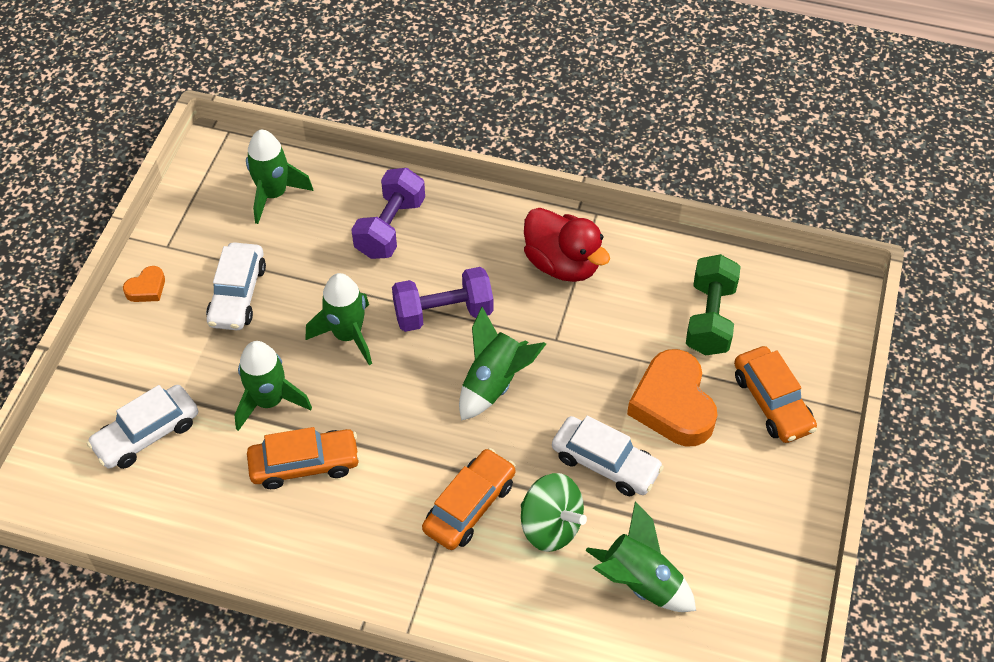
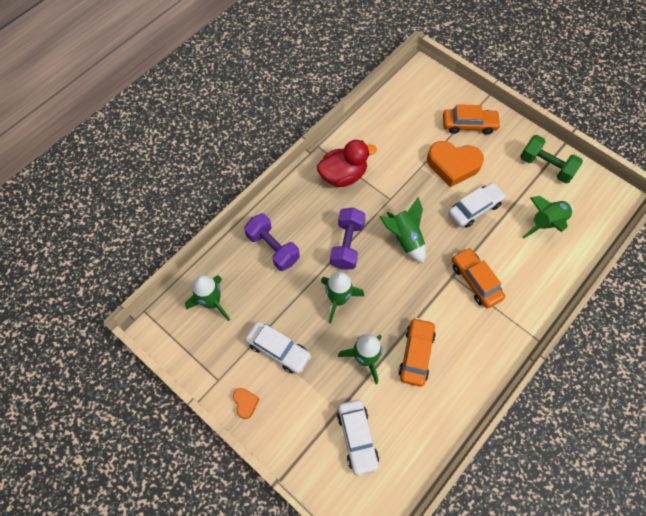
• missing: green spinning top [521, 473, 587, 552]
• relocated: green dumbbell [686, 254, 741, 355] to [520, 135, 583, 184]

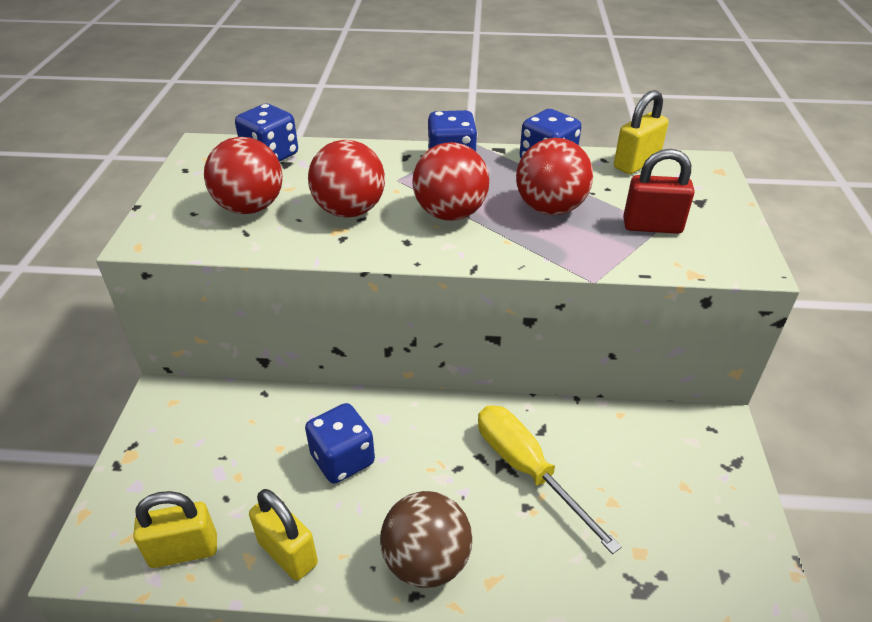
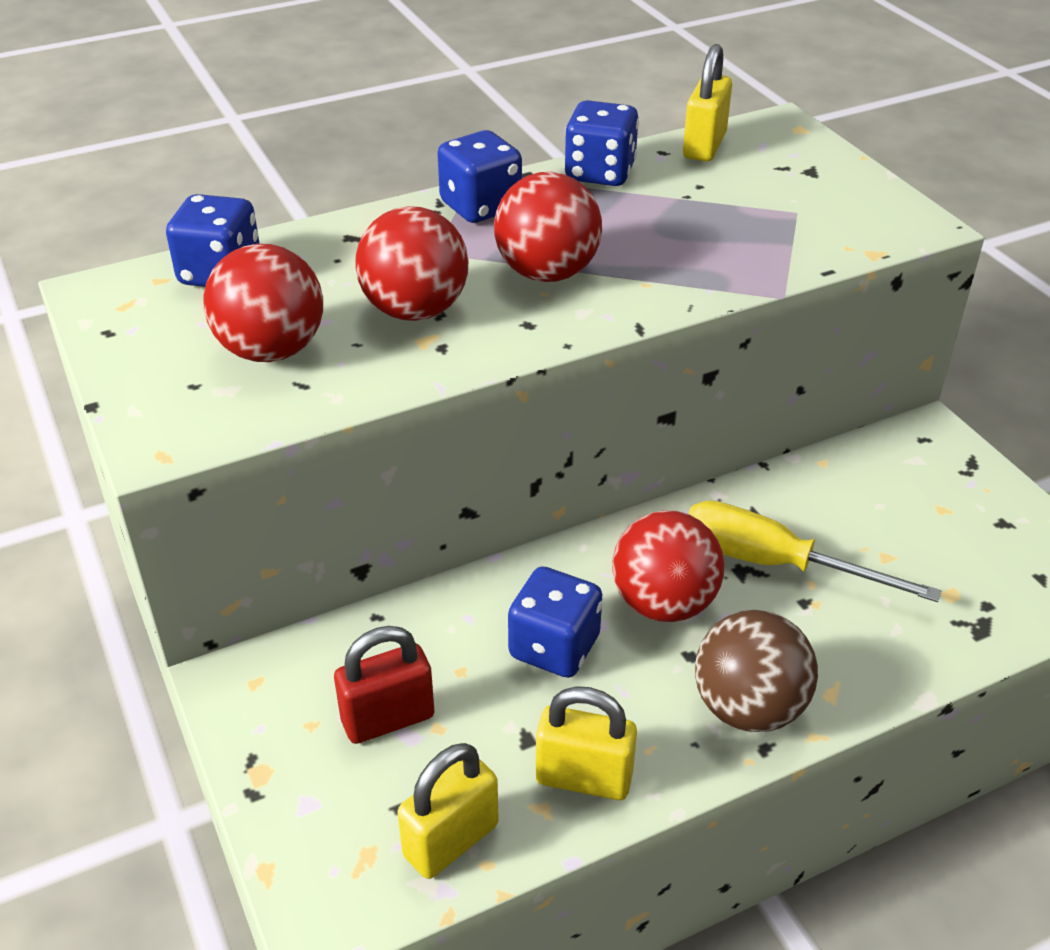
• relocated: red ball [516, 138, 593, 215] to [612, 510, 725, 622]
• relocated: red padlock [623, 149, 695, 234] to [334, 626, 435, 744]

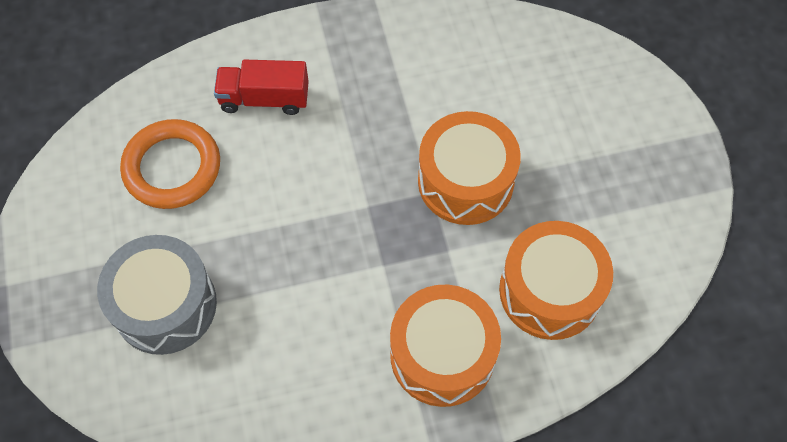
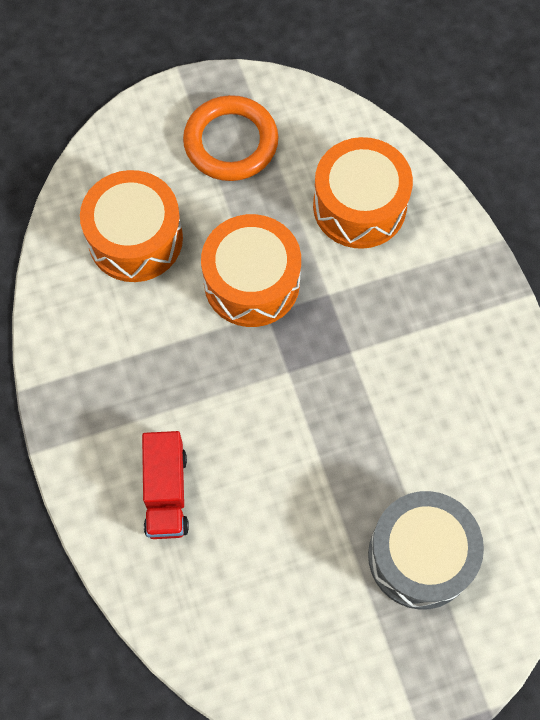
• relocated: orange ring [120, 119, 220, 209] to [183, 95, 278, 181]
• relocated: orange drum [390, 285, 501, 407] to [80, 170, 183, 282]

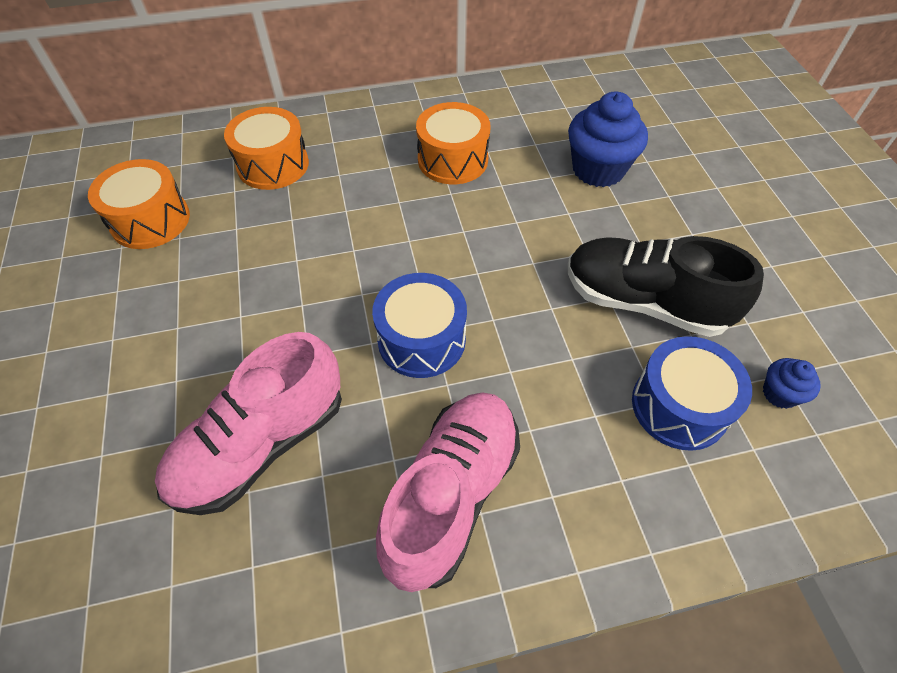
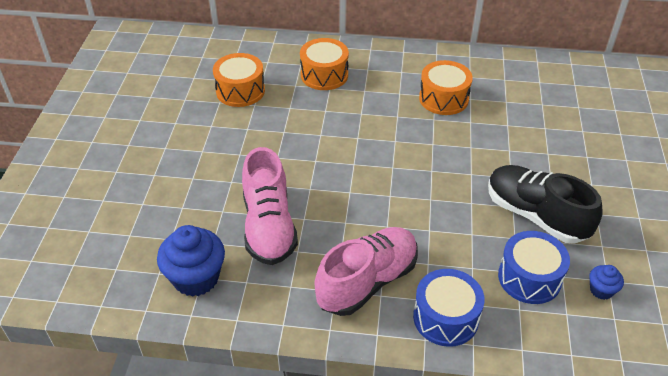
• relocated: blue drum [372, 273, 467, 378] to [413, 269, 485, 347]
• relocated: blue cupcake [568, 91, 648, 187] to [157, 225, 225, 297]
• spun: pink shoe [155, 332, 342, 515] = [242, 147, 298, 265] 75 degrees counterclockwise

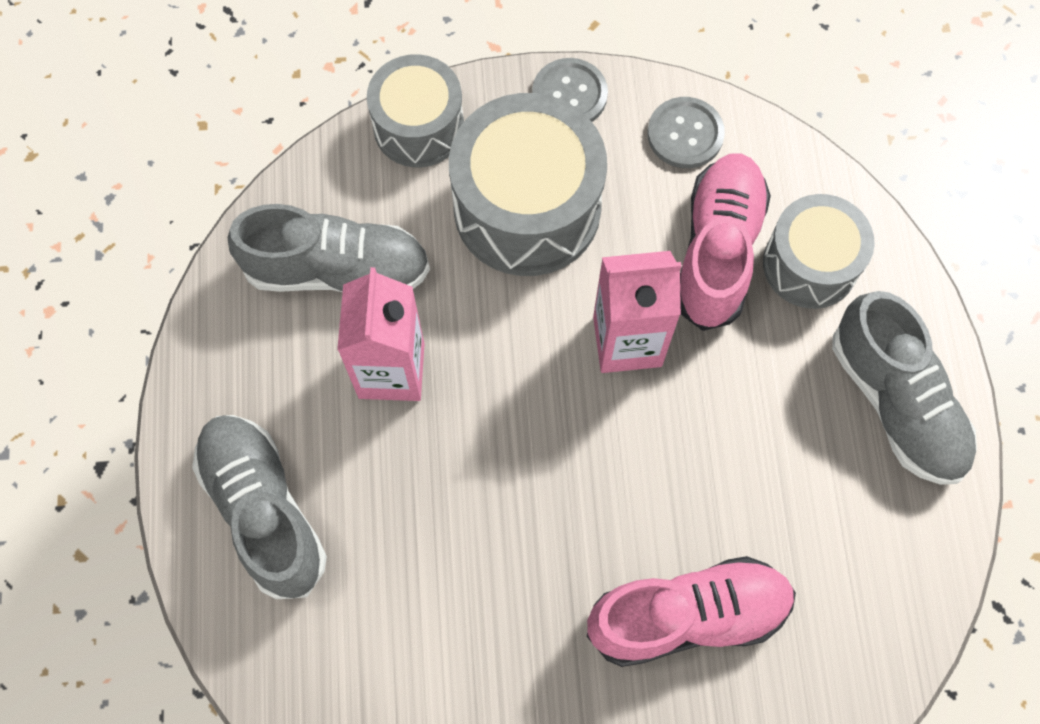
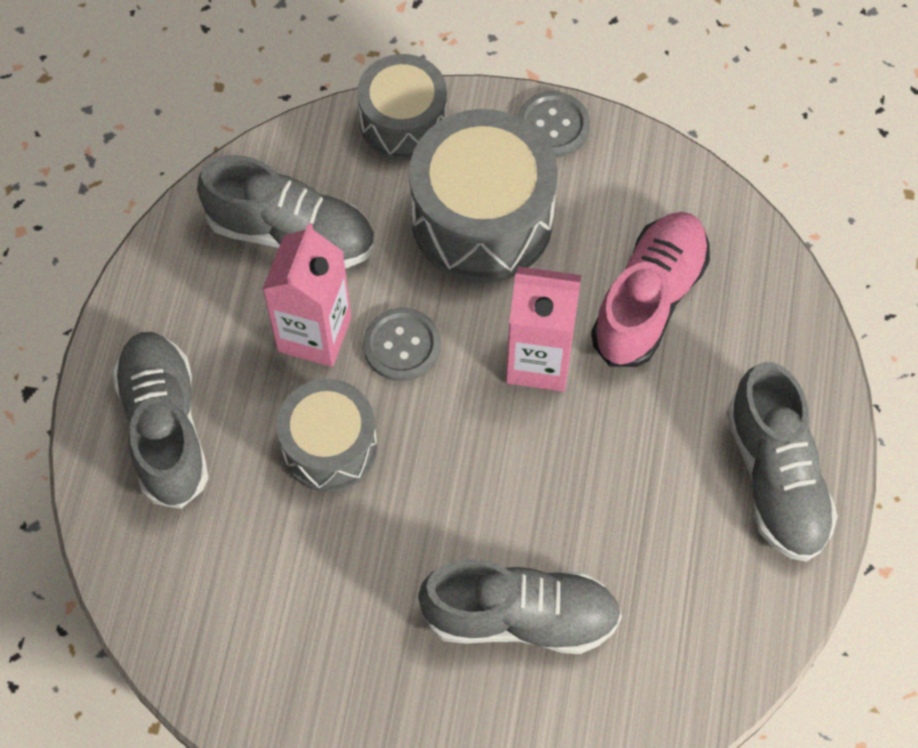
• relocated: grey button [647, 97, 725, 168] to [363, 308, 441, 381]
• relocated: grey drum [763, 194, 875, 309] to [276, 379, 377, 492]
• colour: pink shoe [587, 556, 796, 667] to grey shoe [418, 559, 622, 654]

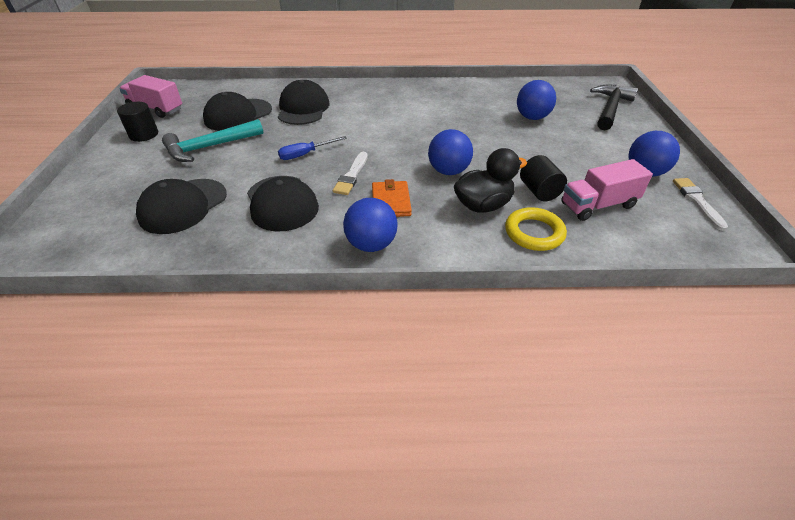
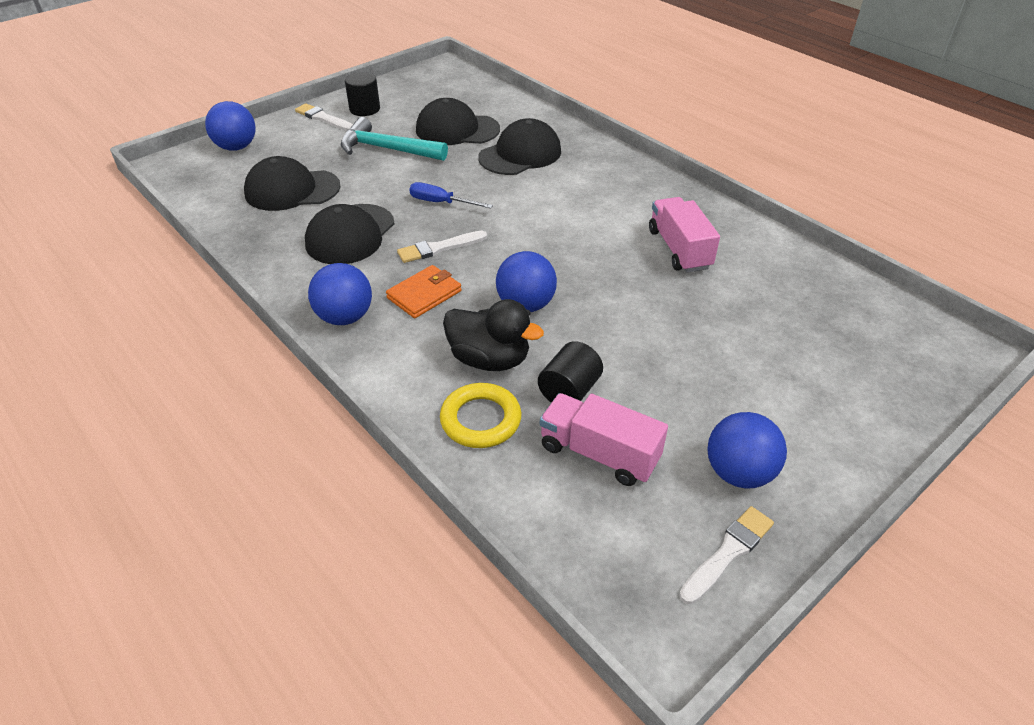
• missing: black hammer [590, 85, 638, 130]
• appeared: white brush [295, 103, 353, 131]
• relocated: pink truck [119, 75, 182, 118] to [649, 197, 720, 273]
• relocated: blue ball [517, 80, 556, 120] to [205, 101, 255, 151]

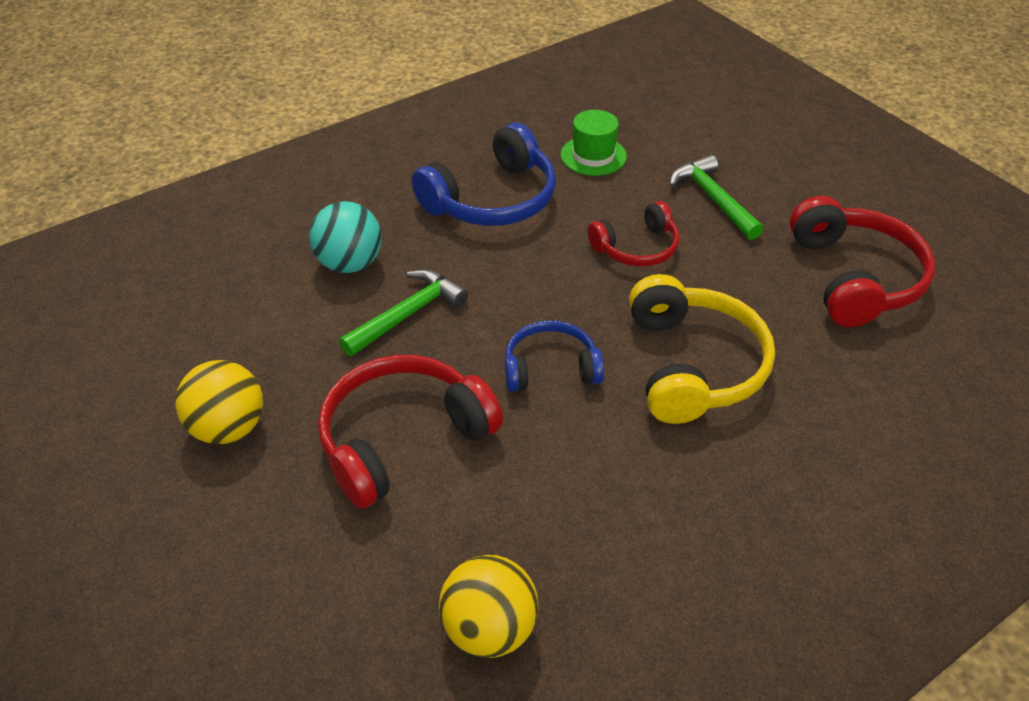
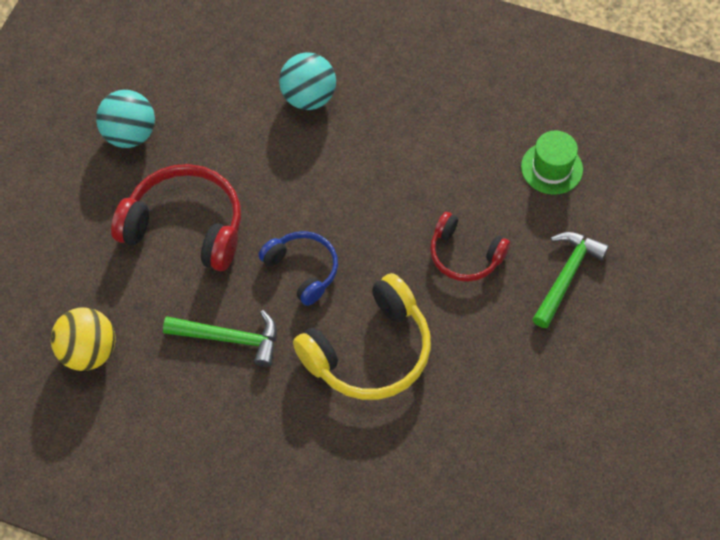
• missing: blue headphones [412, 123, 556, 226]
• missing: red headphones [790, 196, 935, 327]
• relocated: green hammer [339, 269, 468, 356] to [163, 310, 277, 367]
• colour: yellow ball [175, 360, 263, 444] to turquoise ball [96, 90, 155, 148]

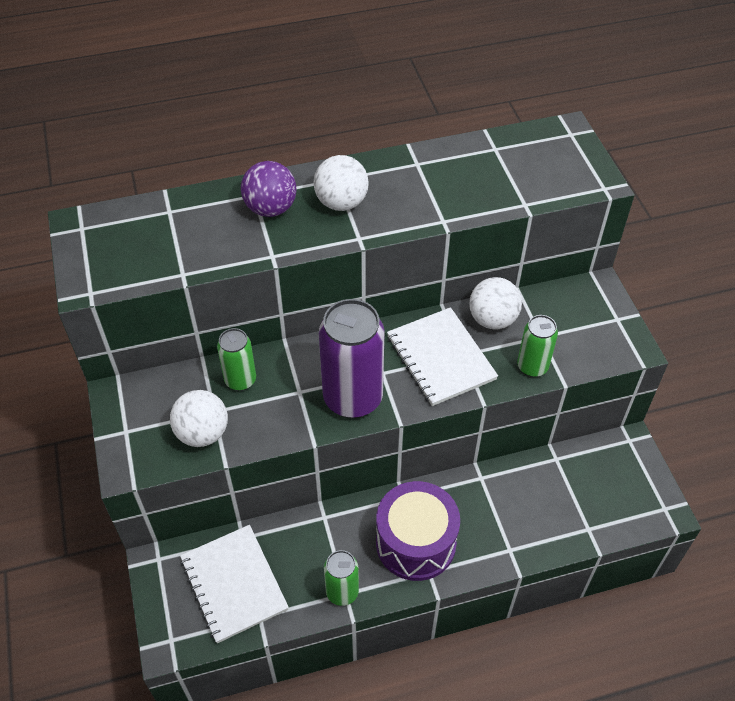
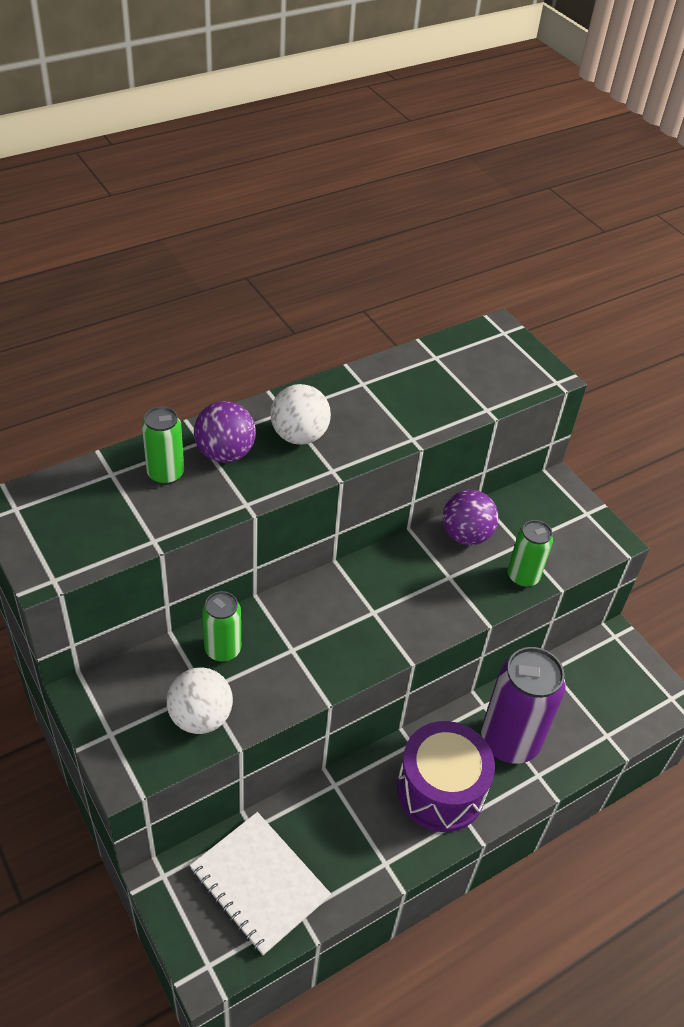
• missing: white notebook [387, 307, 498, 406]
• relocated: purple can [319, 299, 385, 418] to [481, 647, 566, 764]
• relocated: green can [324, 550, 359, 606] to [142, 406, 184, 485]
• colour: white ball [469, 277, 522, 330] to purple ball [443, 490, 499, 545]

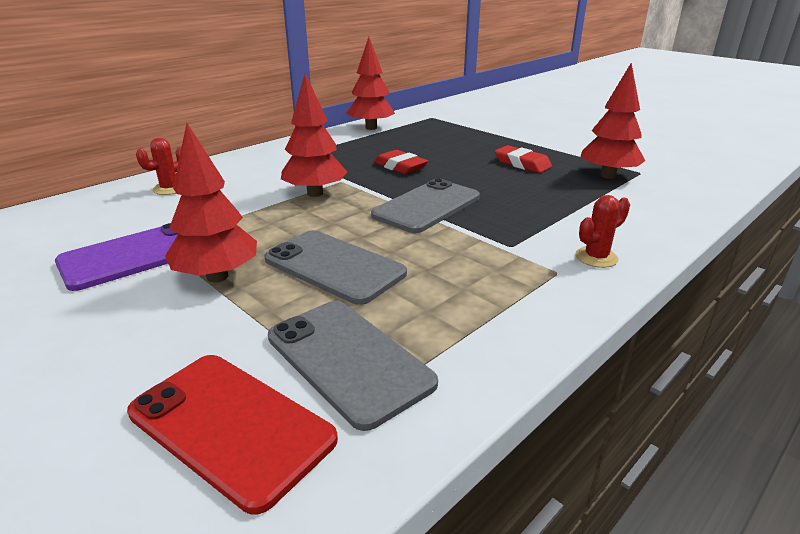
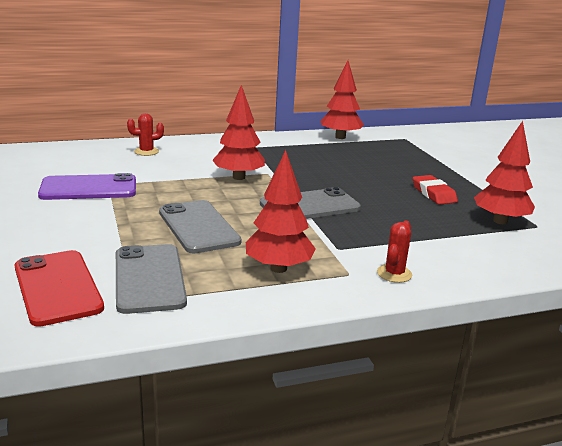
• missing: red eraser [374, 150, 428, 174]
• relocated: red tree [165, 123, 257, 282] to [246, 150, 316, 273]
• spun: red cactus [575, 195, 630, 268] = [377, 220, 412, 283] 60 degrees counterclockwise

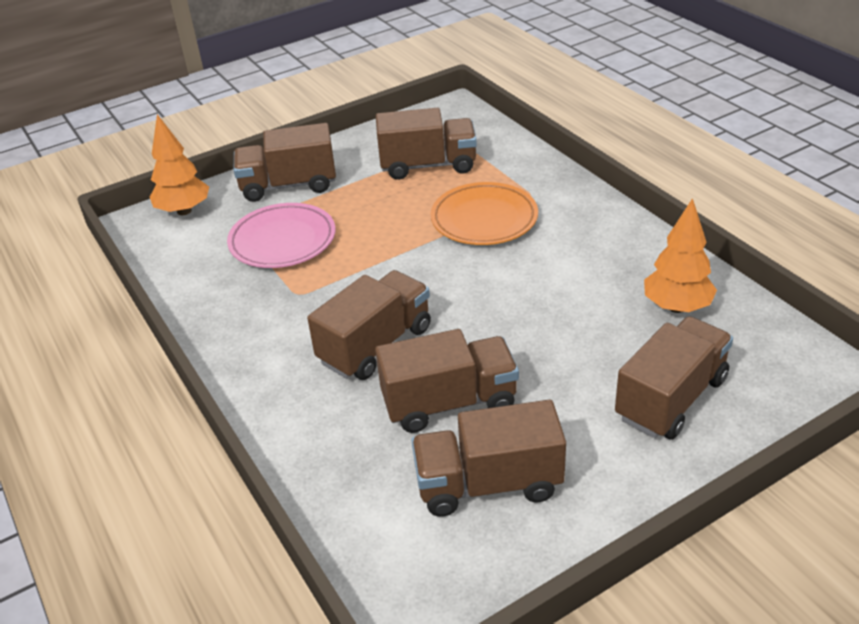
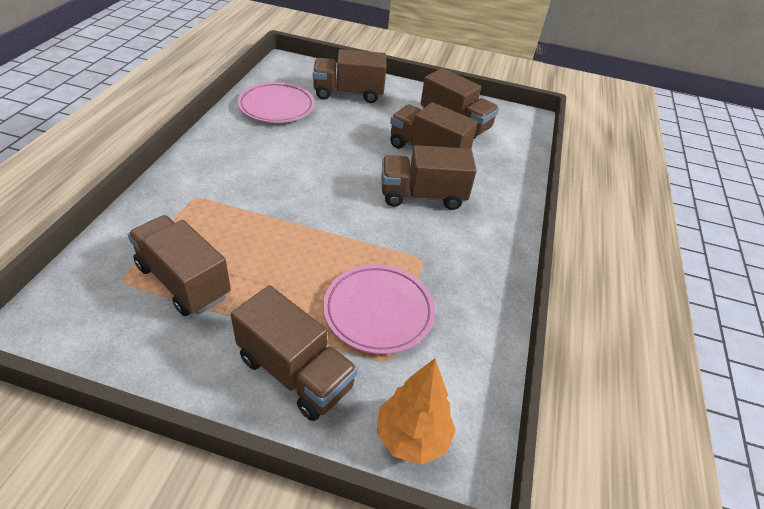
• missing: orange plate [431, 182, 538, 245]
• exchanged: orange tree [644, 198, 717, 313] to pink plate [237, 82, 315, 123]

